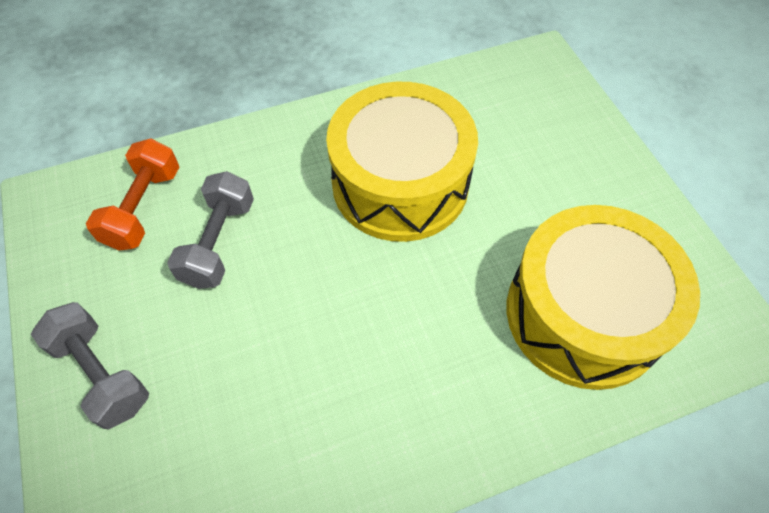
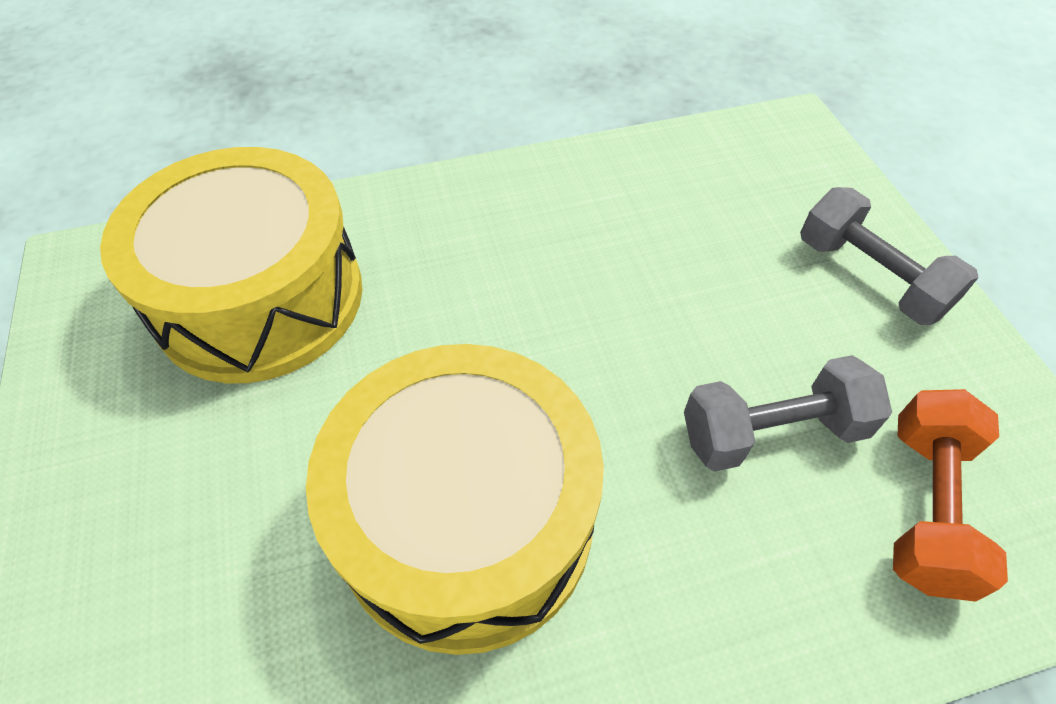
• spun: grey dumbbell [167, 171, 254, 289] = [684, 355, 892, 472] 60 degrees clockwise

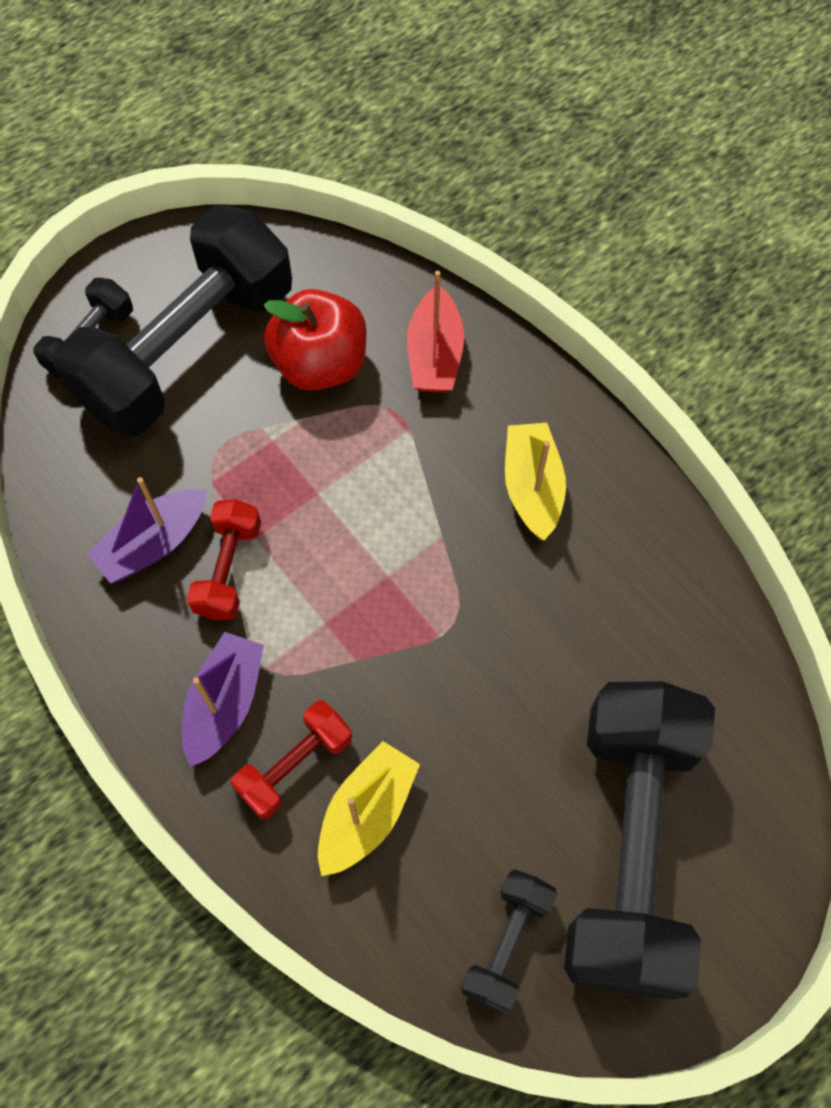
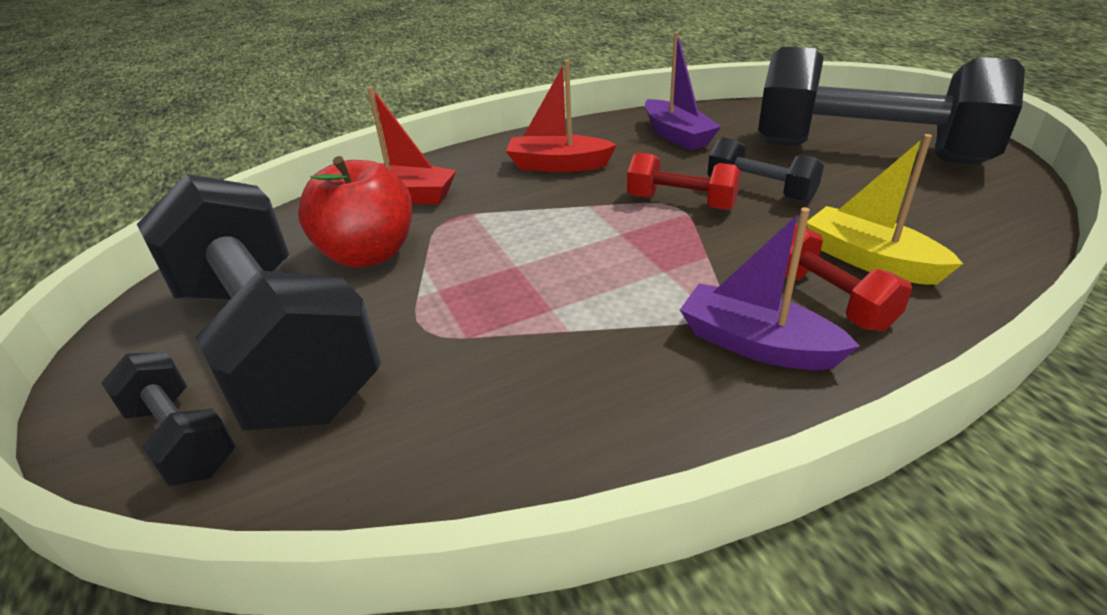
• relocated: purple boat [87, 477, 207, 584] to [645, 32, 721, 150]
• relocated: red dumbbell [187, 499, 261, 620] to [627, 152, 741, 210]
• relocated: black dumbbell [461, 869, 557, 1014] to [707, 137, 824, 203]
• colour: yellow boat [505, 423, 566, 540] to red boat [506, 60, 617, 172]

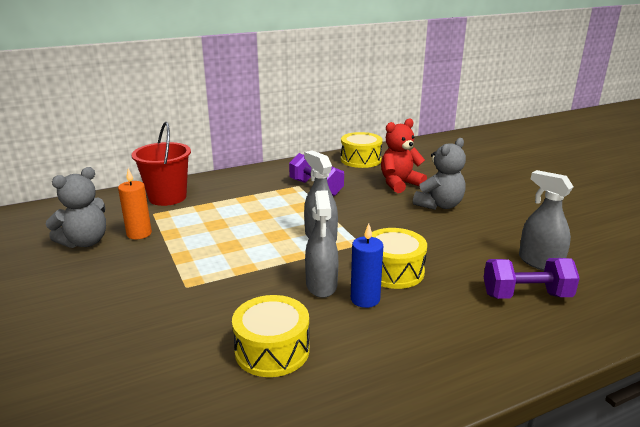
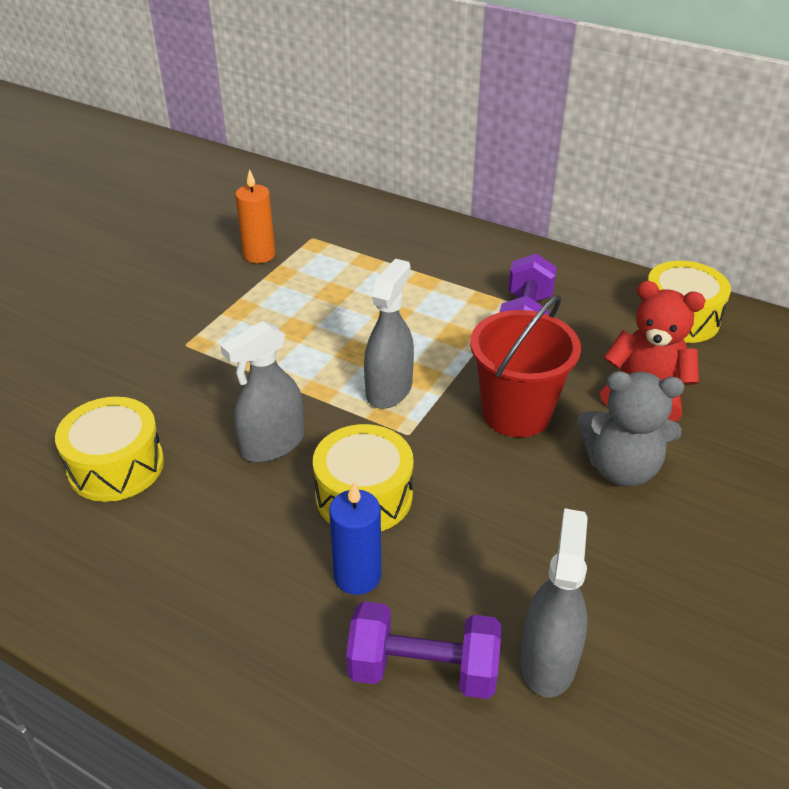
• missing: grey teddy bear [46, 167, 106, 248]
• relocated: red bucket [131, 122, 191, 206] to [470, 295, 581, 437]
• relocated: blue candle [351, 223, 383, 308] to [329, 482, 381, 595]
• spun: purple dumbbell [484, 258, 580, 299] = [346, 601, 501, 699] 45 degrees counterclockwise

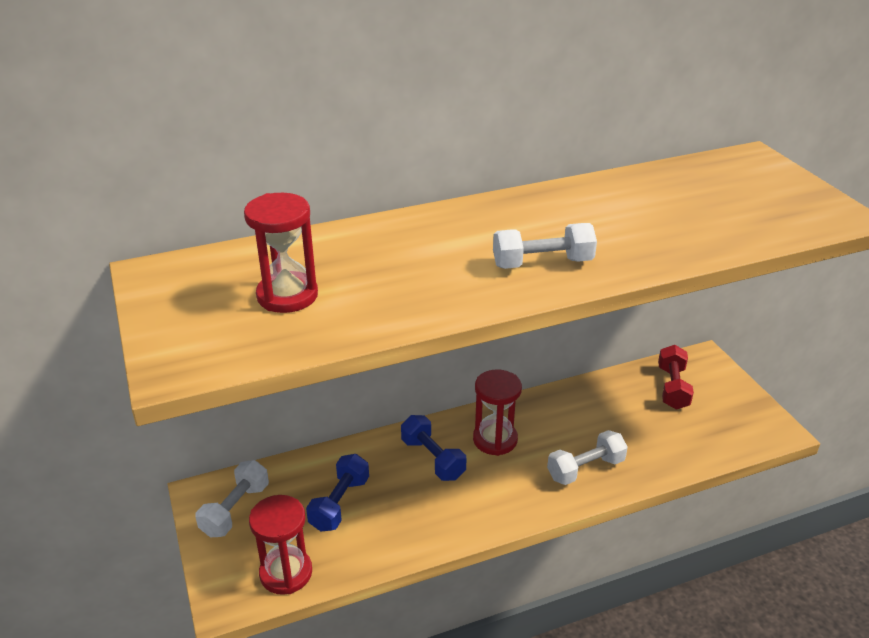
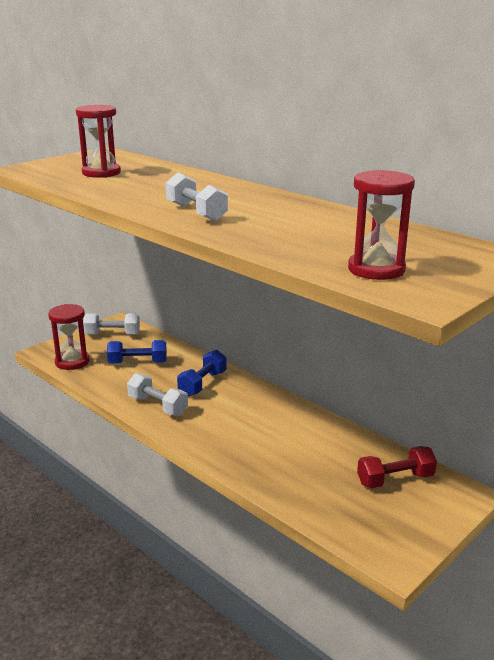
• relocated: red hourglass [473, 369, 522, 456] to [348, 170, 415, 280]
• relocated: white dumbbell [547, 430, 628, 485] to [127, 373, 188, 416]

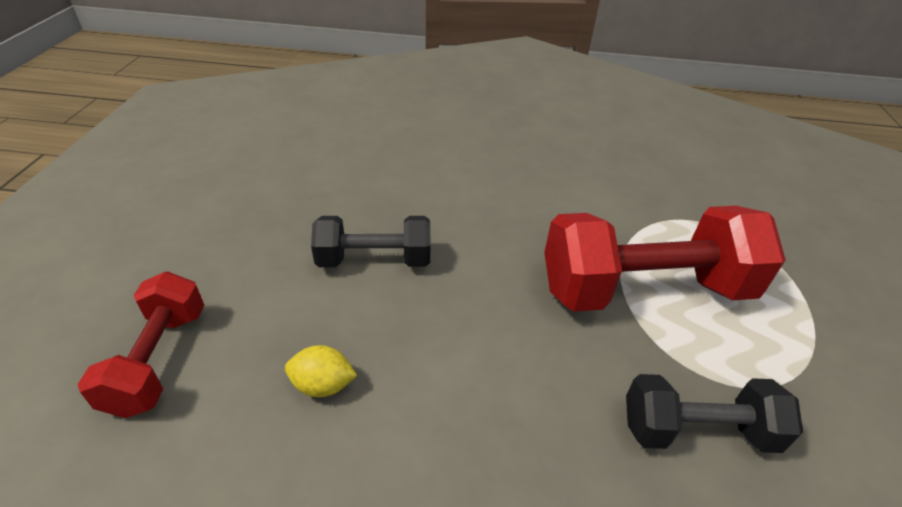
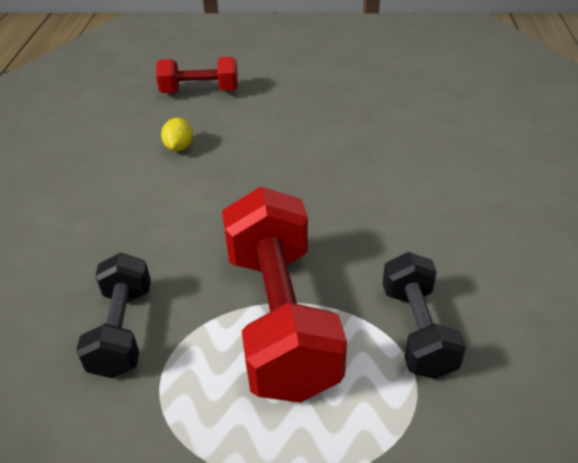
• relocated: black dumbbell [311, 216, 430, 267] to [383, 252, 466, 379]

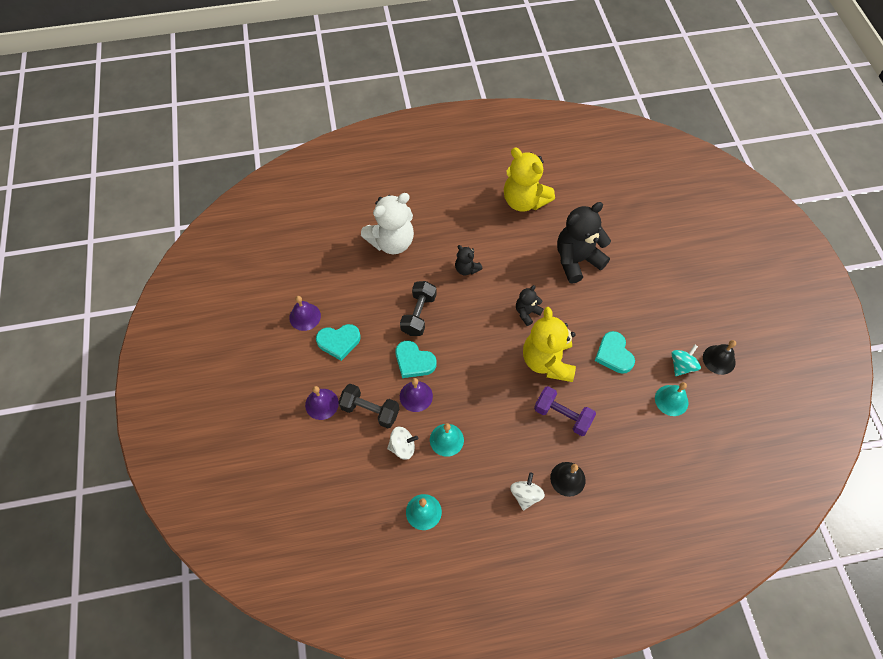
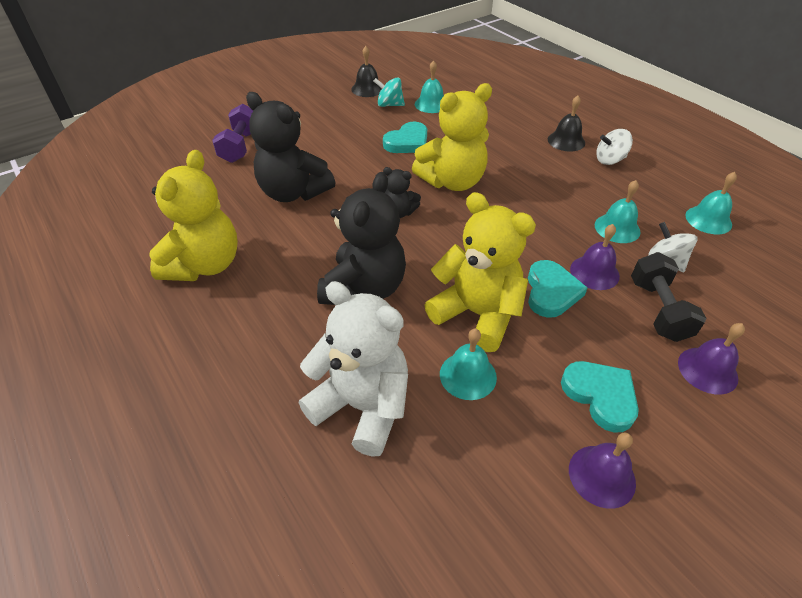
• appeared: turquoise bell [440, 329, 497, 400]
• relocated: purple dumbbell [534, 386, 596, 436] to [212, 104, 253, 163]
• exchanged: black dumbbell [400, 281, 436, 336] to yellow teddy bear [424, 192, 536, 352]
• size: black teddy bear [455, 245, 483, 275] = [317, 172, 406, 305] x1.99

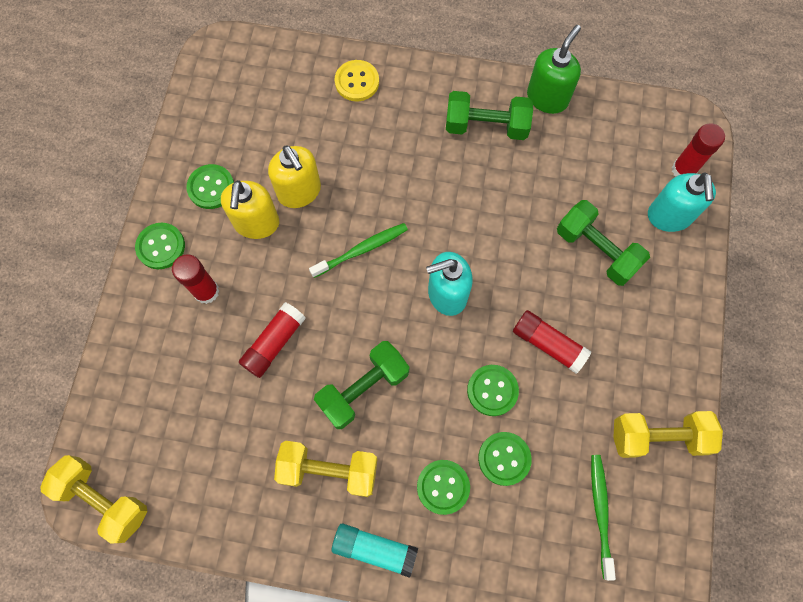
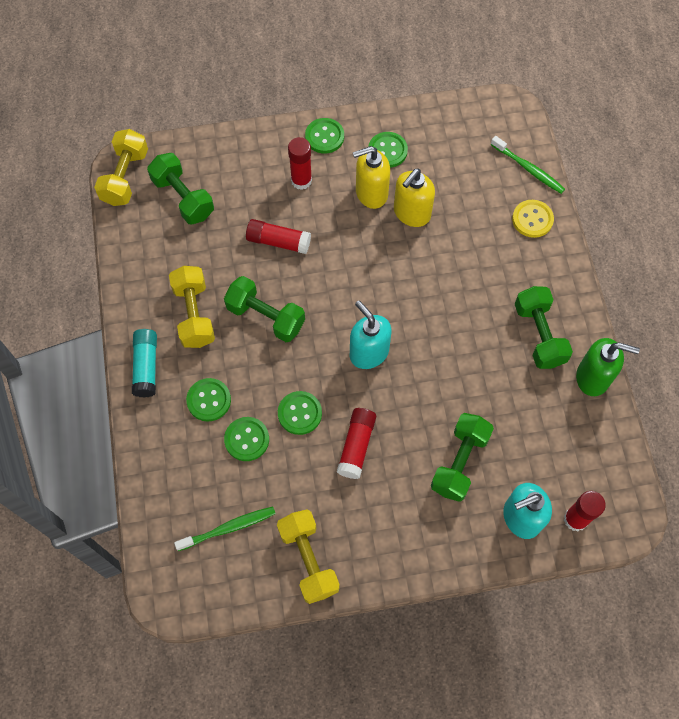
• appeared: green dumbbell [147, 153, 214, 224]
• relocated: green toothbrush [309, 223, 408, 278] to [491, 136, 565, 194]

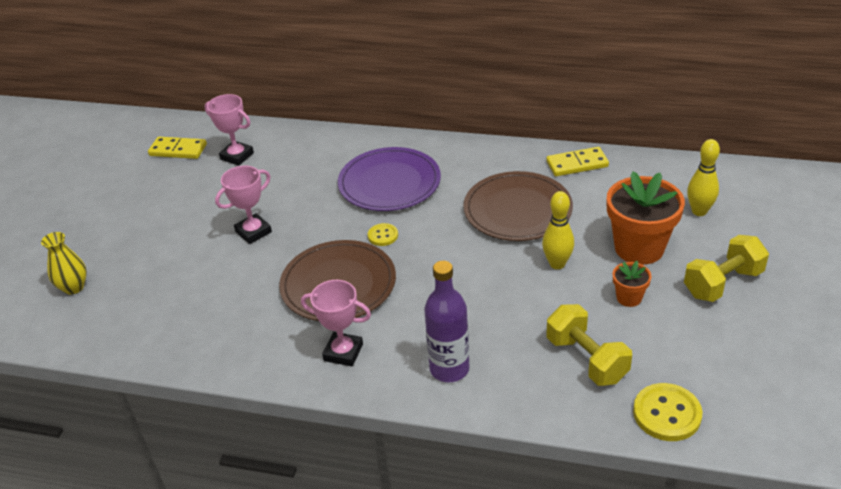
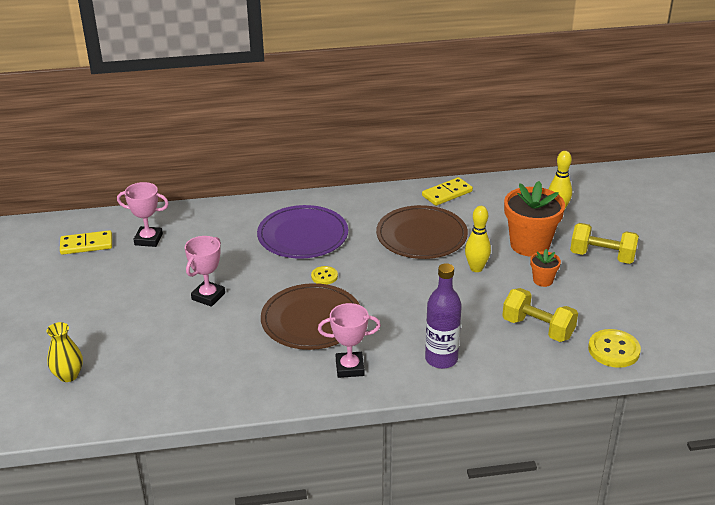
• spun: yellow dumbbell [684, 235, 769, 302] = [570, 223, 639, 264] 75 degrees clockwise

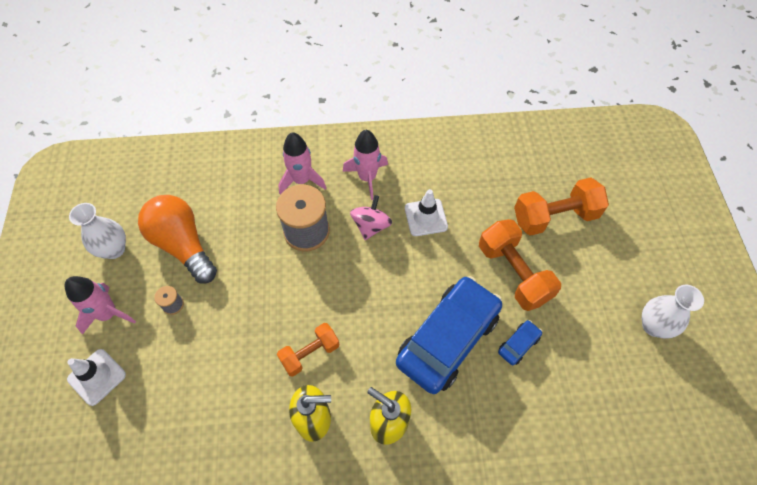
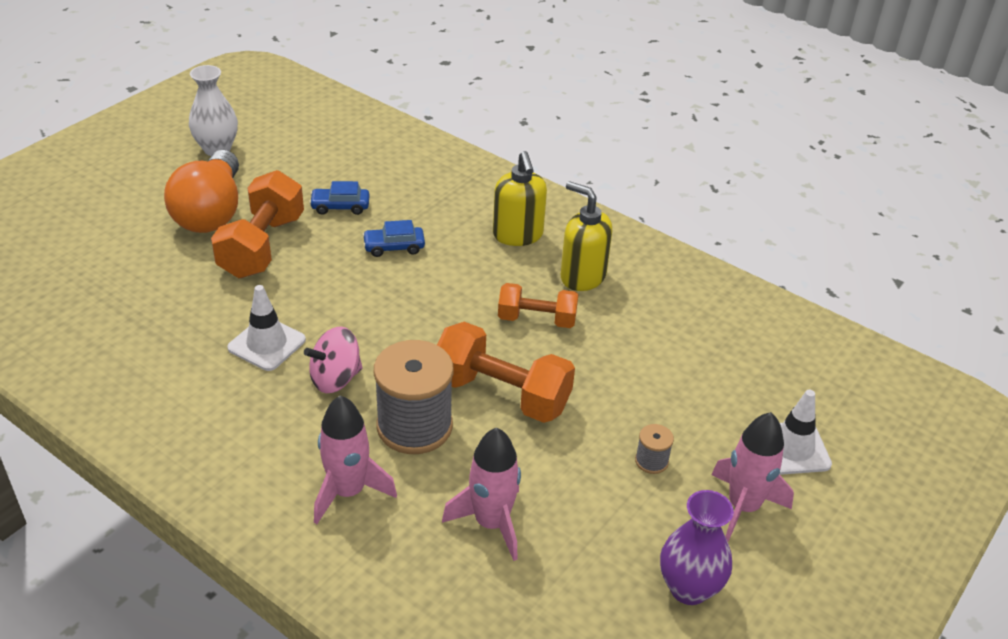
• relocated: orange light bulb [138, 195, 217, 283] to [164, 150, 239, 233]
• relocated: pink rocket [343, 130, 388, 200] to [442, 428, 521, 561]
• relocated: orange dumbbell [514, 177, 609, 236] to [437, 322, 575, 423]
• colour: white vase [69, 203, 126, 259] to purple vase [660, 490, 734, 605]
• size: blue car [396, 276, 502, 394] = [362, 220, 425, 257] x0.40

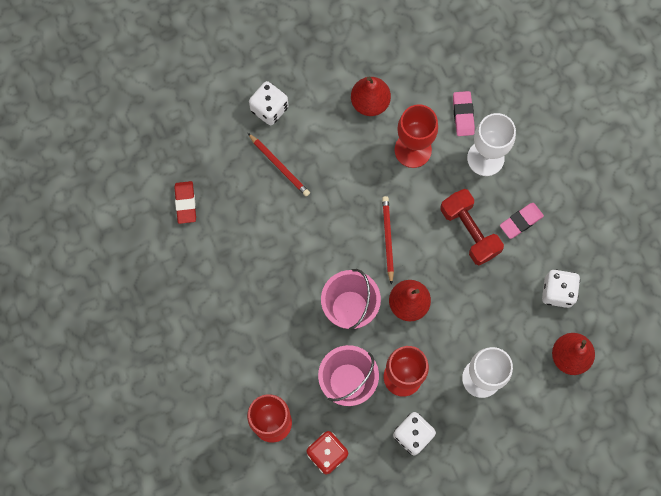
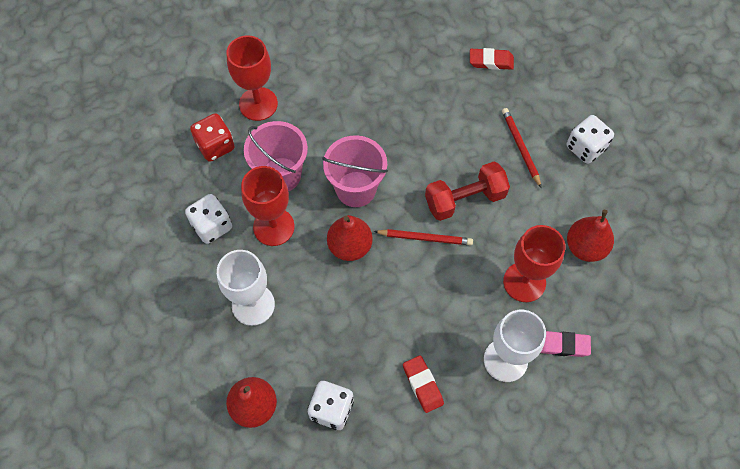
• relocated: red dumbbell [440, 189, 504, 265] to [425, 162, 510, 221]
• colour: pink eraser [500, 203, 544, 239] to red eraser [403, 355, 444, 413]
• spun: red pencil [248, 133, 310, 197] = [502, 108, 541, 188] 105 degrees clockwise

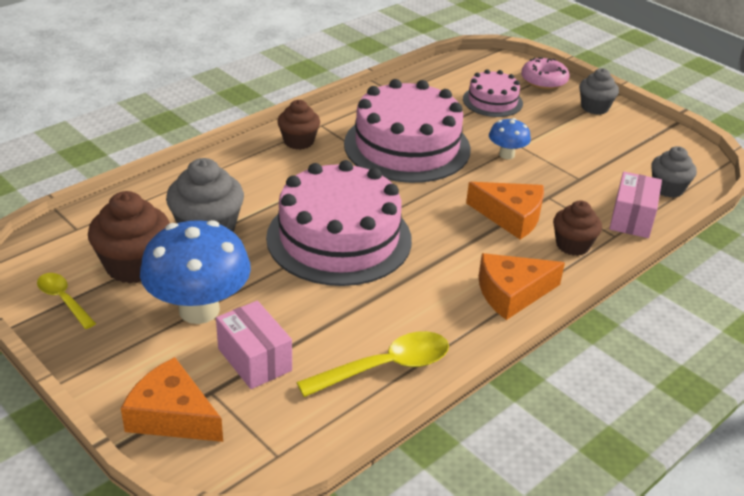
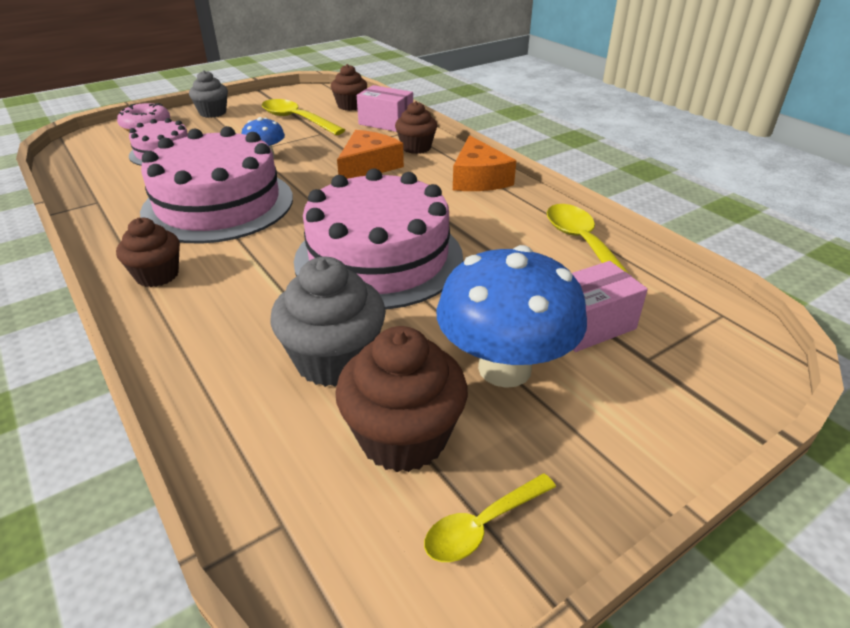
• missing: orange cheese [121, 357, 223, 442]
• appeared: yellow spoon [262, 99, 345, 135]
• colour: grey cupcake [651, 146, 697, 198] to brown cupcake [331, 64, 367, 111]

